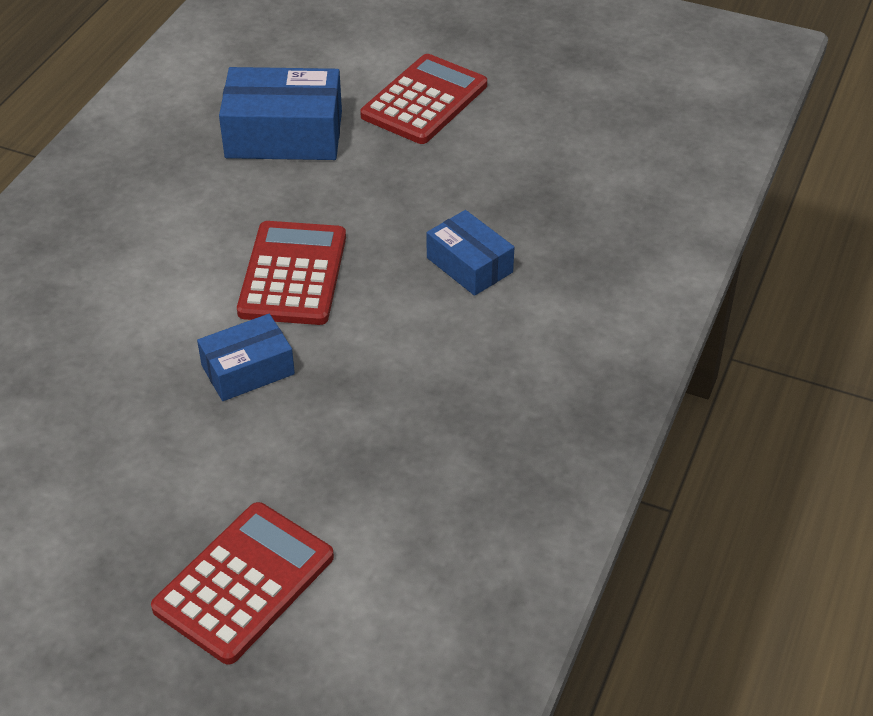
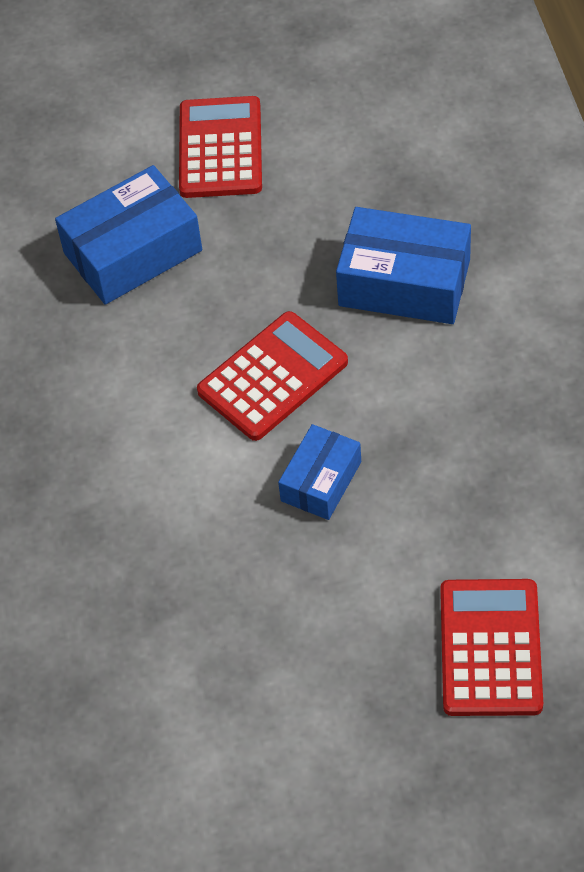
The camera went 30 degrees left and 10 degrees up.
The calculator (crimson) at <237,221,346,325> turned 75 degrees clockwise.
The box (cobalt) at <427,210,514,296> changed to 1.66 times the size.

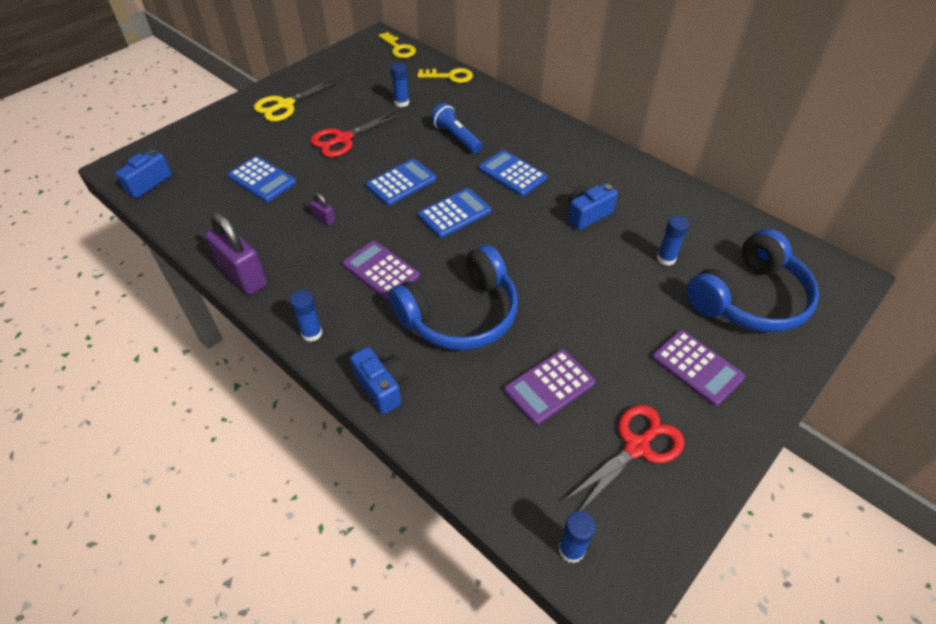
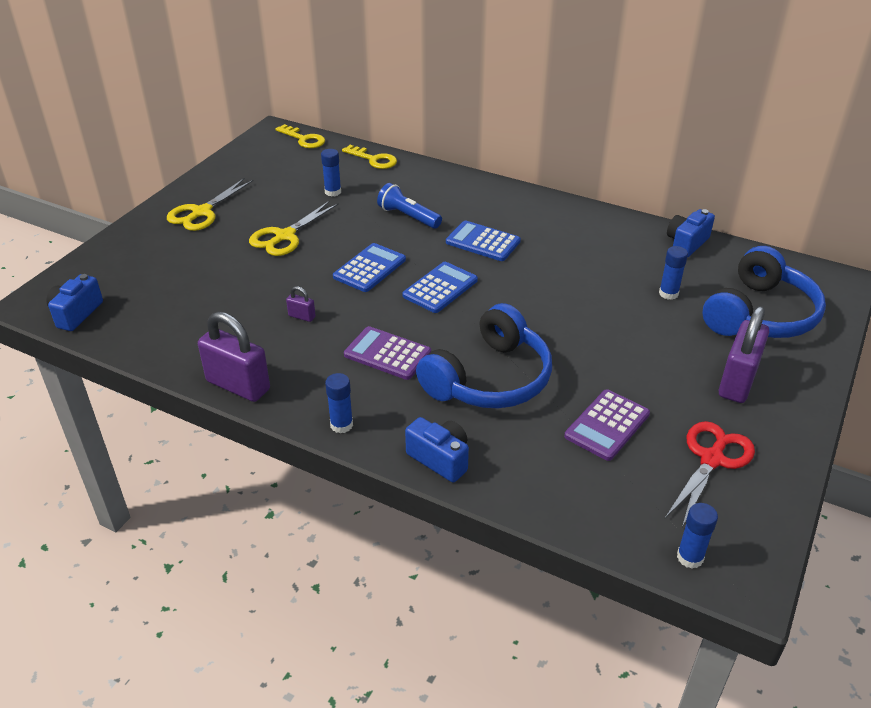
The camera went 15 degrees left and 10 degrees down.
The calculator (cobalt) at <228,156,296,202> disappeared.
The camera (cobalt) moved from <568,183,618,230> to <667,209,715,257>.
The calculator (purple) at <652,330,745,406> was replaced by the lock (purple) at <719,306,769,403>.
The shears (crimson) at <310,111,401,157> became the shears (golden) at <249,201,339,256>.
The door key (golden) at <417,68,473,83> turned 45 degrees clockwise.

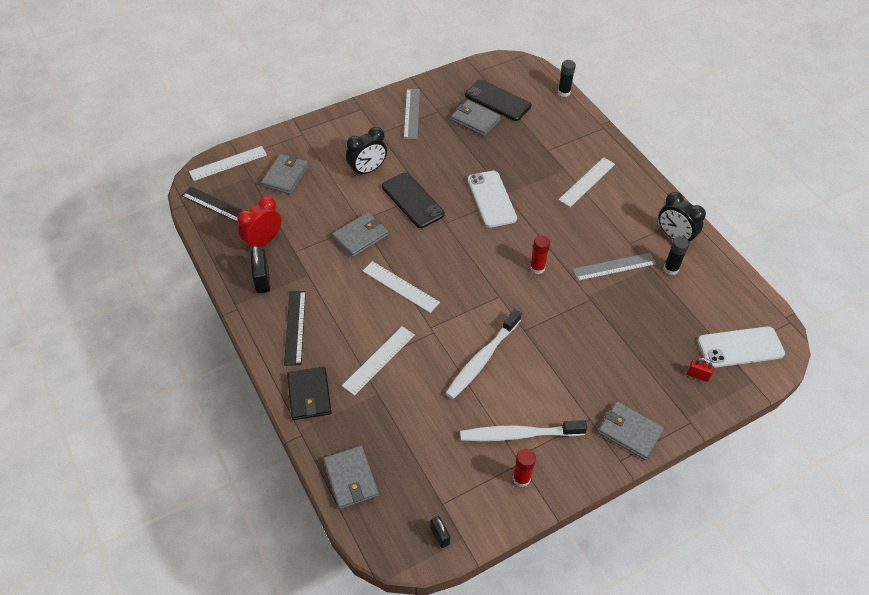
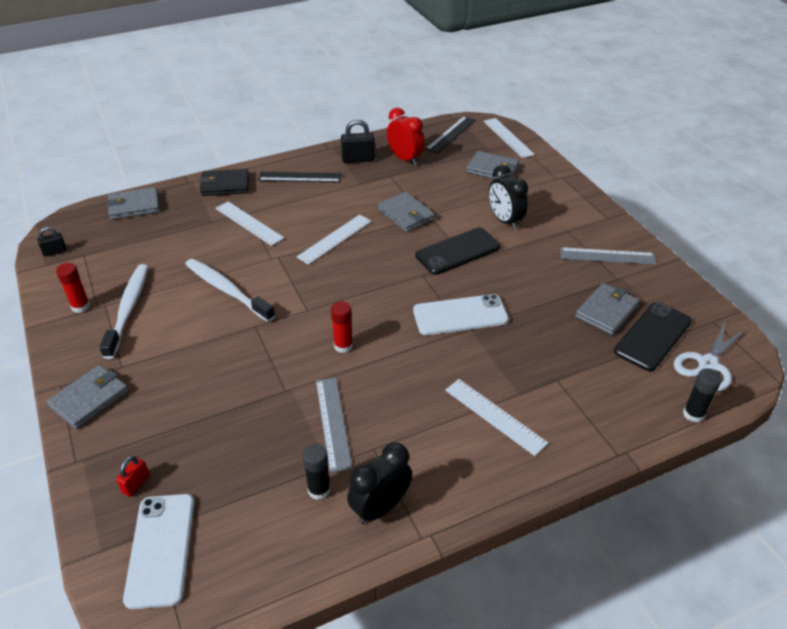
The camera went 95 degrees right and 10 degrees down.
The shears (snow-white) at <674,320,747,391> appeared.

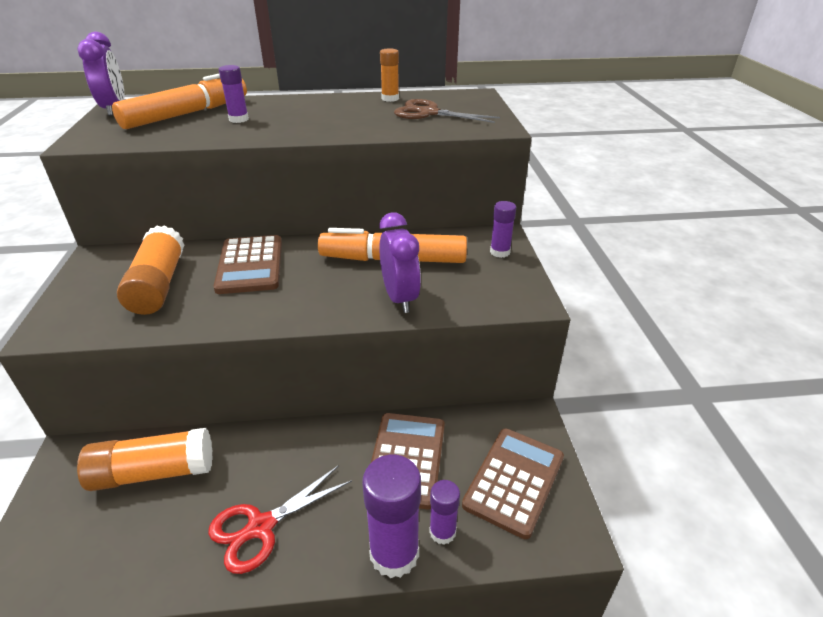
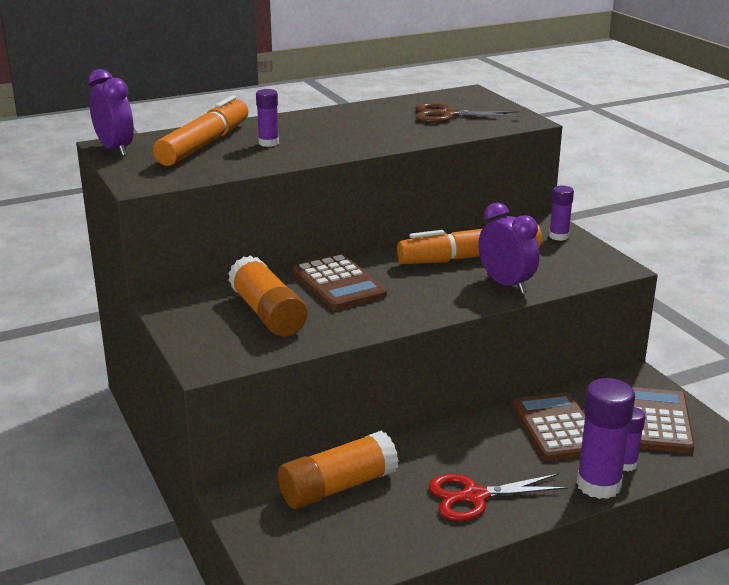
The camera went 20 degrees left and 10 degrees down.
The glue (orange) at <380,48,399,102> disappeared.
The shears (crimson) at <208,465,352,574> turned 45 degrees clockwise.

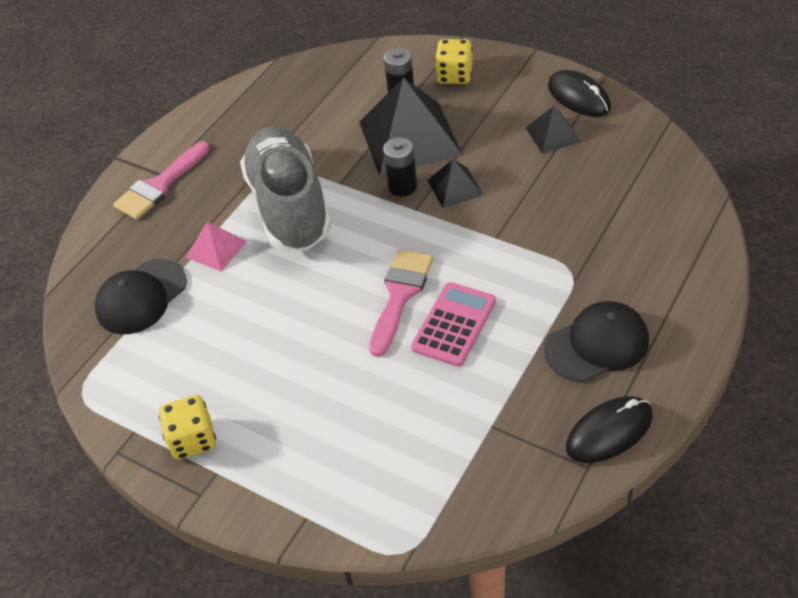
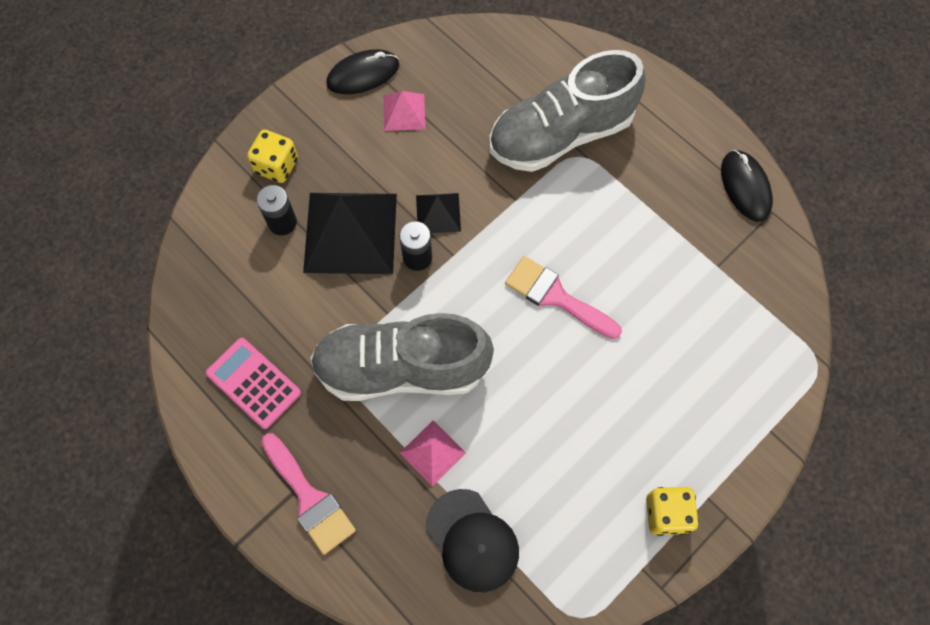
The camera went 80 degrees left and 20 degrees up.
The peaked cap (jet-black) at <544,301,649,382> disappeared.
The lace-up shoe (grey) at <489,50,646,172> appeared.
The calculator (pink) moved from <411,282,496,367> to <205,338,301,429>.
The pyramid (jet-black) at <526,106,581,154> became the pyramid (pink) at <384,91,425,131>.

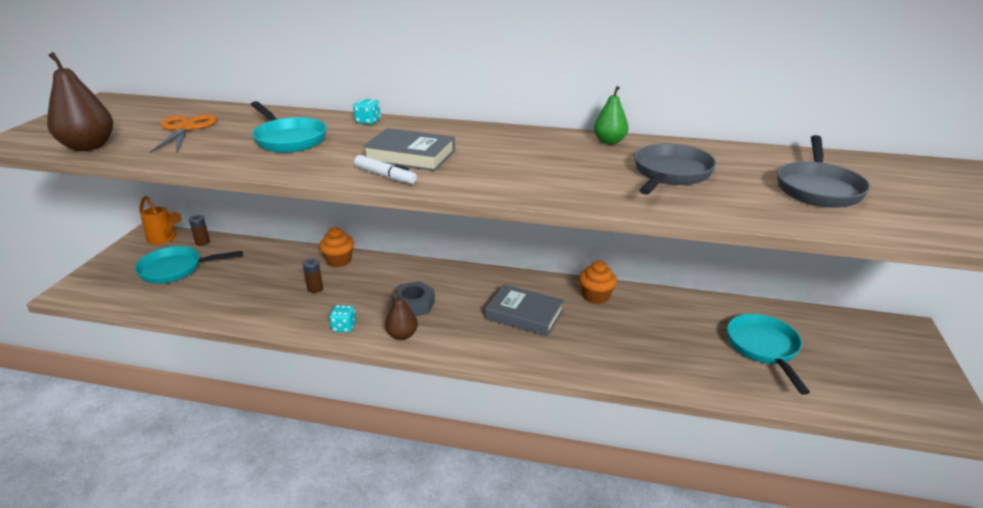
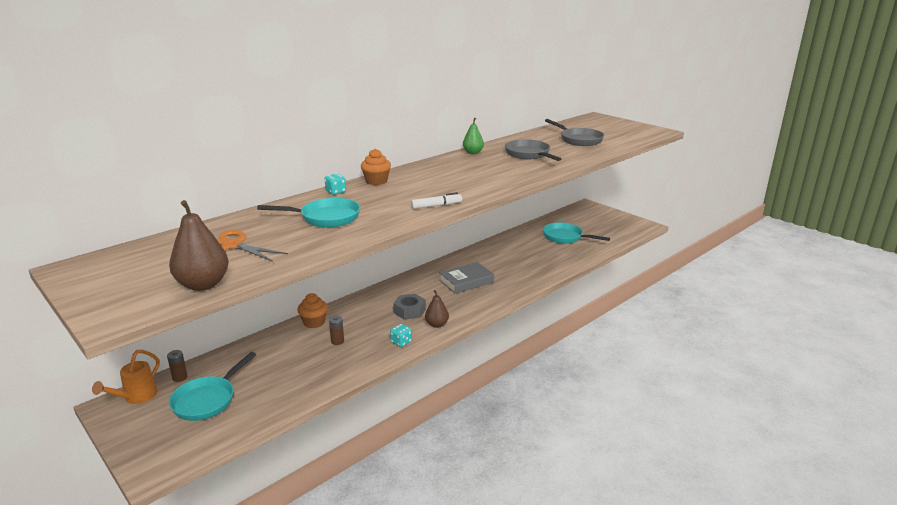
The camera went 55 degrees left and 5 degrees down.
The book (grey) at <363,128,455,171> disappeared.
The cupcake (orange) moved from <579,260,617,304> to <361,149,391,185>.
The sprinkling can (orange) at <139,196,182,245> turned 135 degrees clockwise.

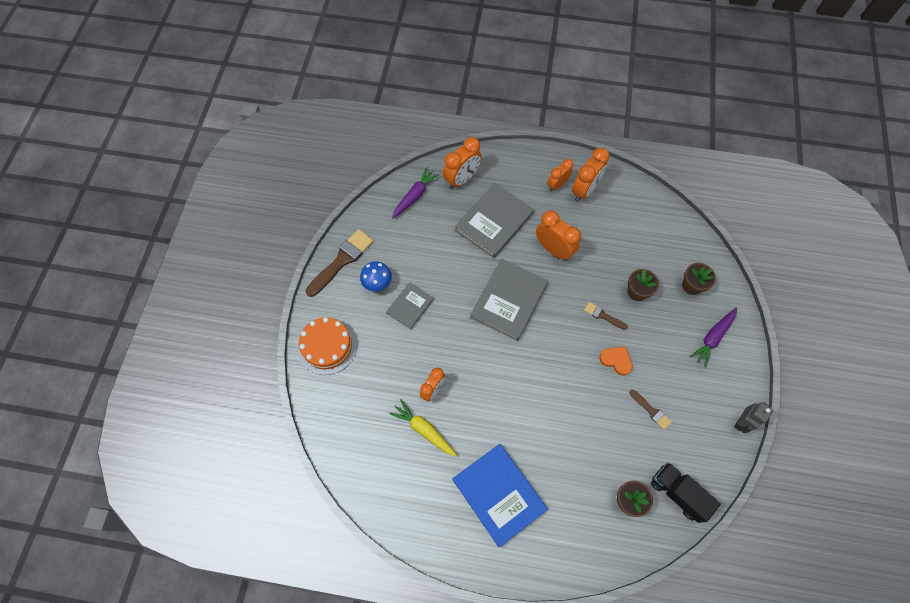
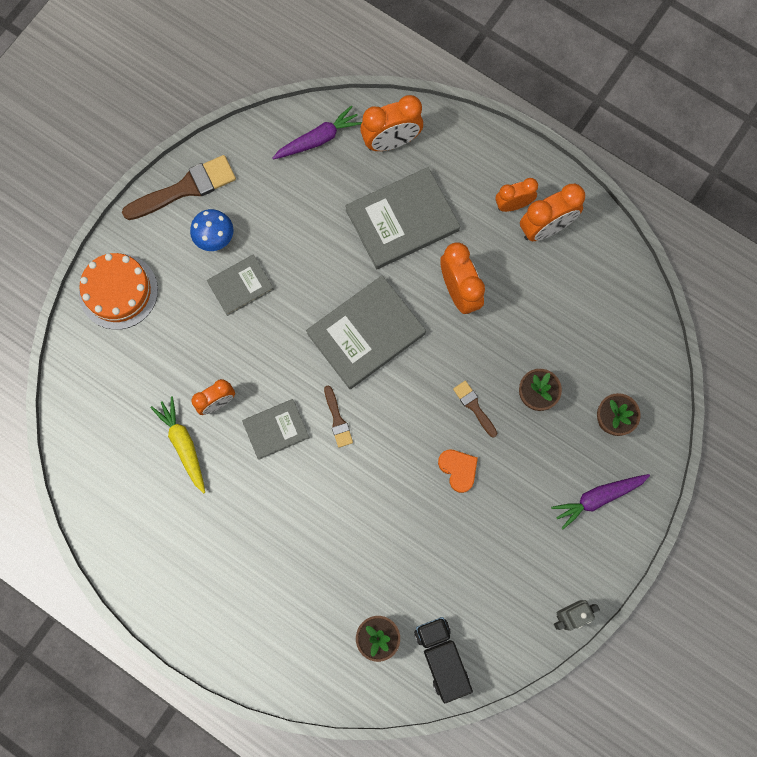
The camera went 25 degrees right and 10 degrees up.
The book (cobalt) at <453,444,548,547> disappeared.
The book (grey) at <242,399,310,460> appeared.
The paintbrush (russet) moved from <630,390,672,430> to <324,385,353,448>.

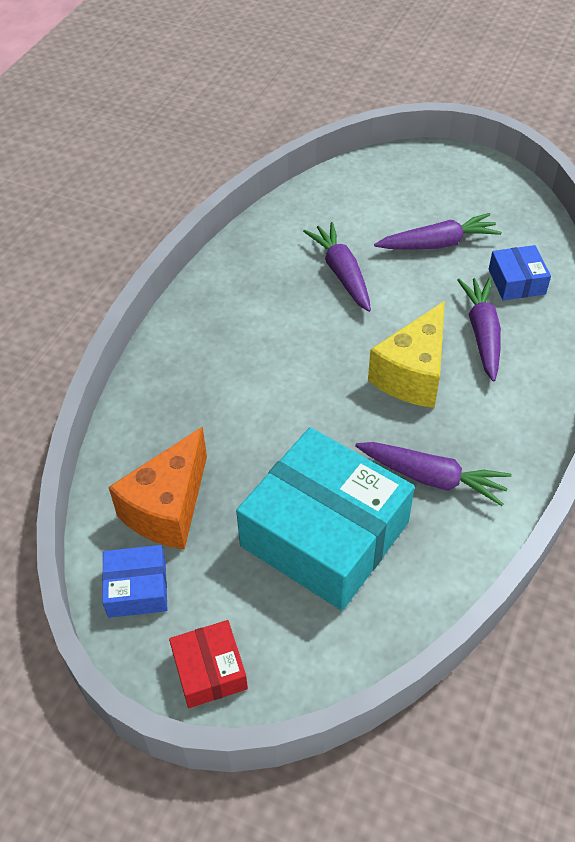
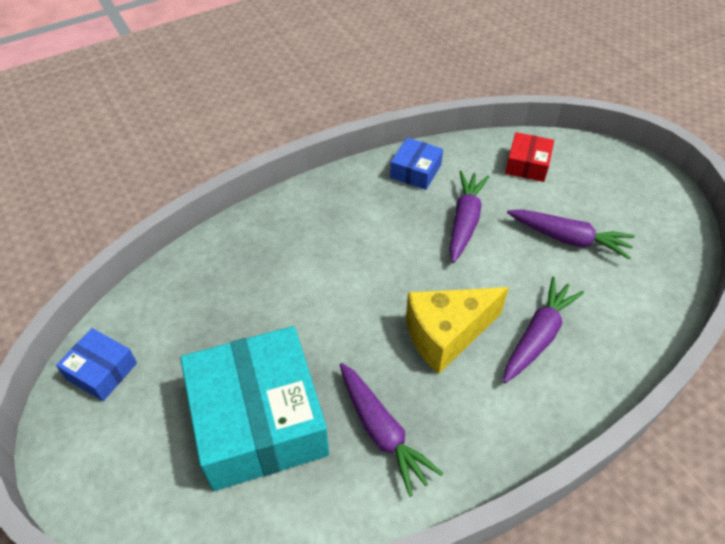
The camera went 35 degrees right and 0 degrees up.
The cheese wedge (orange) at <109,426,207,550> disappeared.
The box (crimson) moved from <169,620,248,708> to <505,132,554,182>.
The box (cobalt) moved from <489,245,551,300> to <390,137,443,190>.

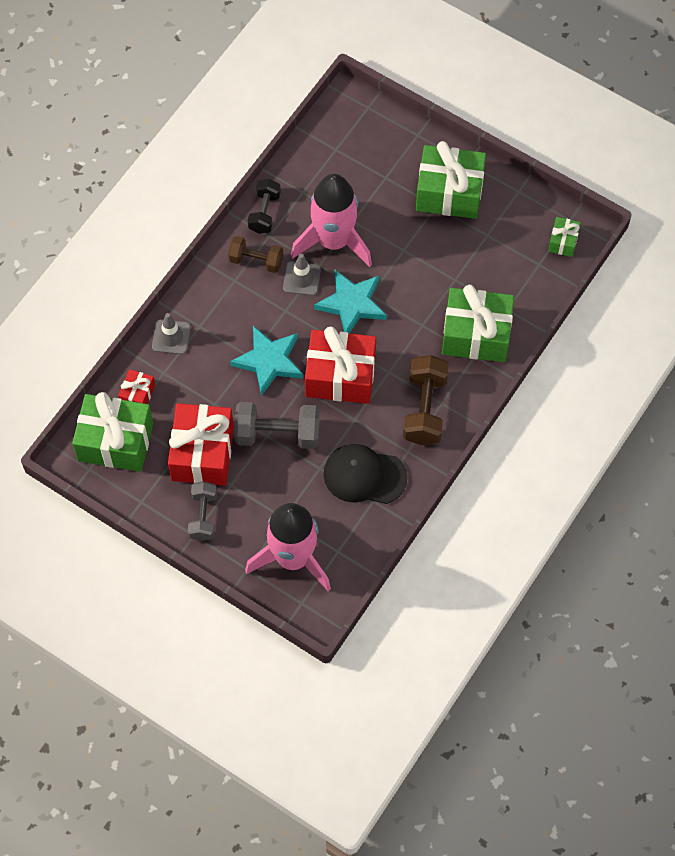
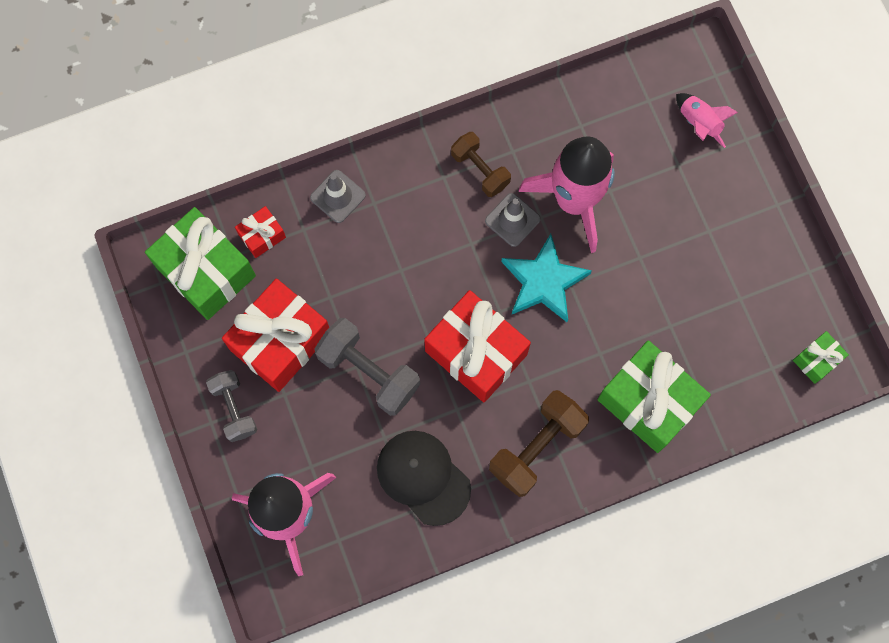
The camera went 35 degrees right and 10 degrees up.
The star (aqua) at <230,326,303,396> disappeared.
The dumbbell (jet-black) at <248,179,281,234> disappeared.
The gift (leaf-green) at <416,141,486,219> disappeared.
The toy rocket (pink) at <676,93,738,148> appeared.
The dumbbell (grey) at <188,481,217,541> turned 60 degrees counterclockwise.

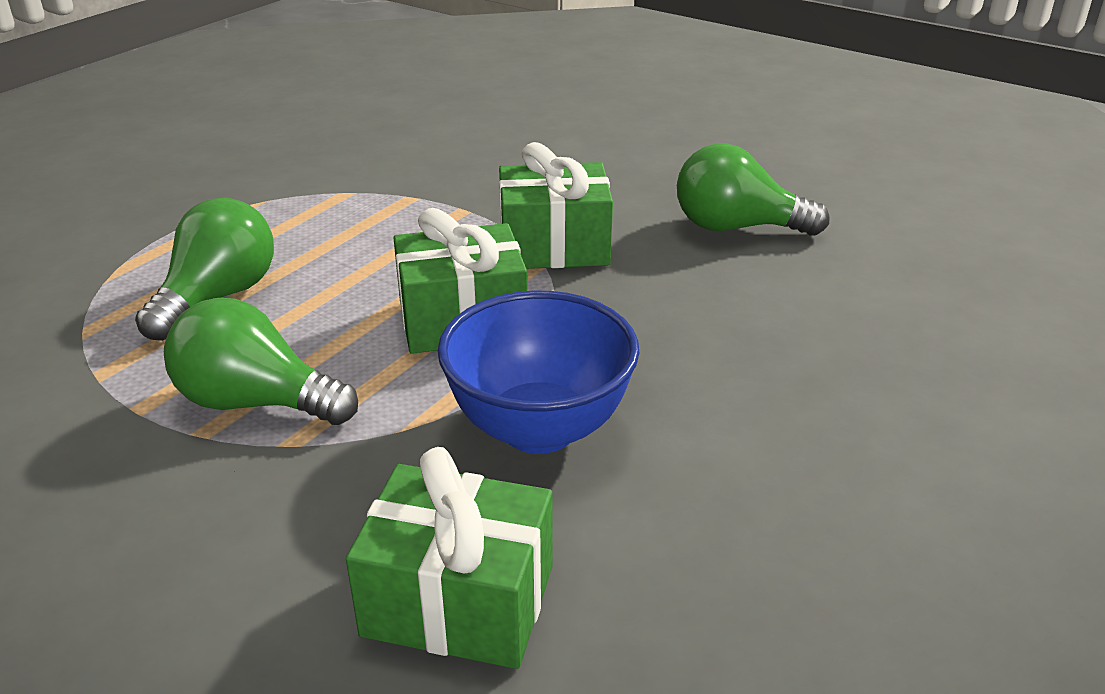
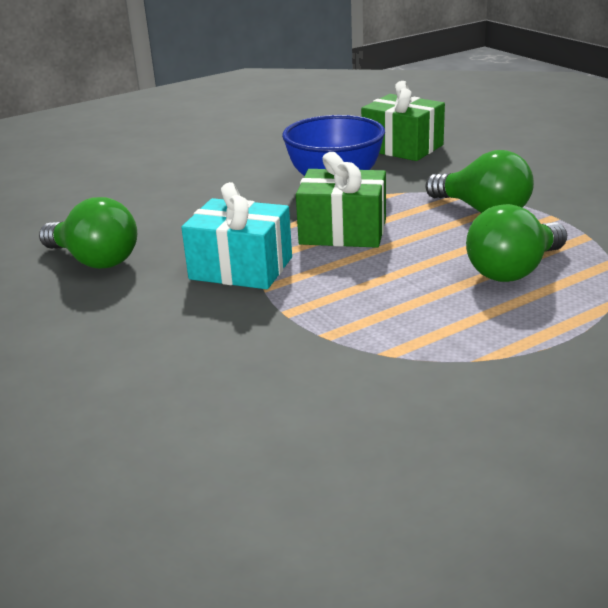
The camera went 155 degrees left and 5 degrees down.
The gift (leaf-green) at <499,142,613,269> became the gift (aqua) at <181,182,292,289>.

